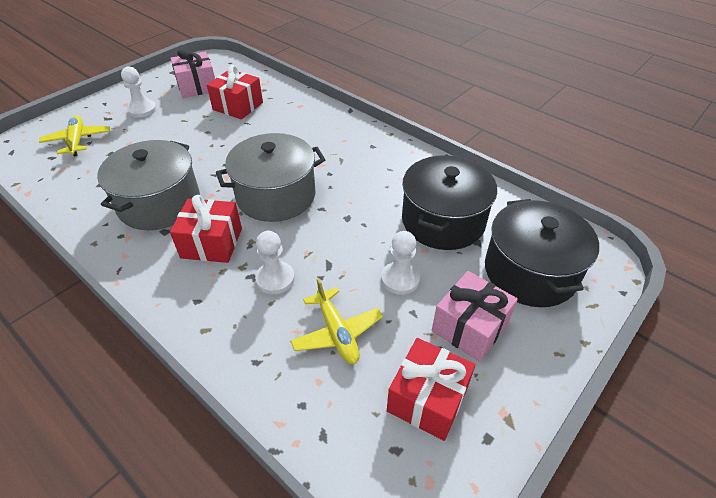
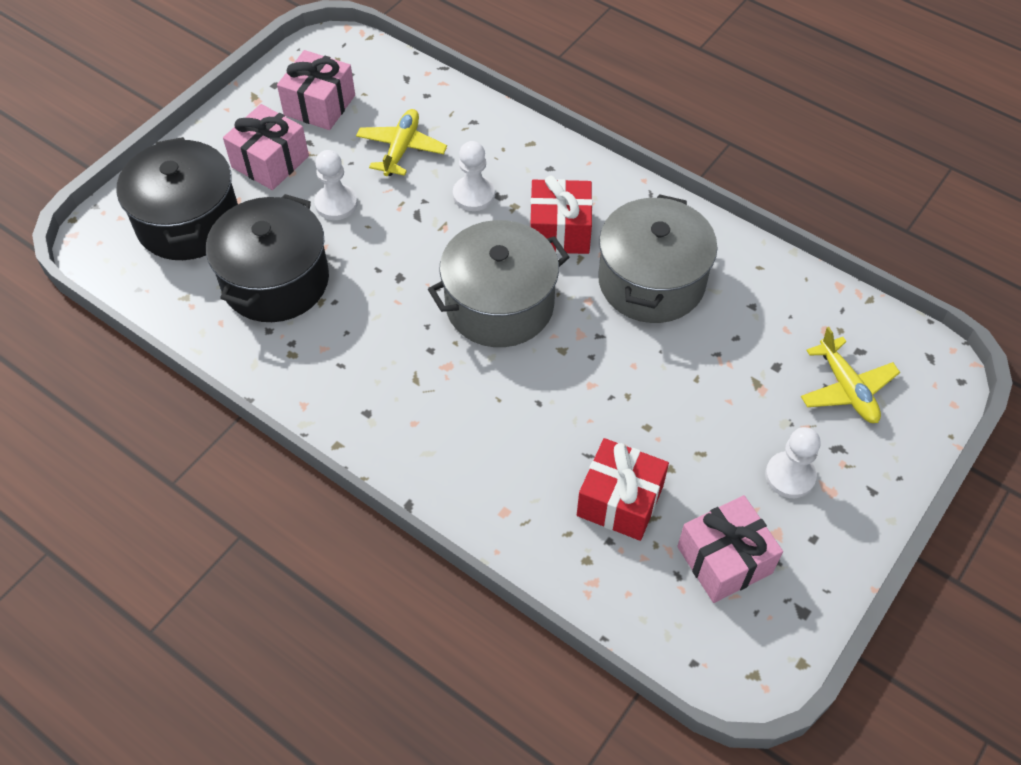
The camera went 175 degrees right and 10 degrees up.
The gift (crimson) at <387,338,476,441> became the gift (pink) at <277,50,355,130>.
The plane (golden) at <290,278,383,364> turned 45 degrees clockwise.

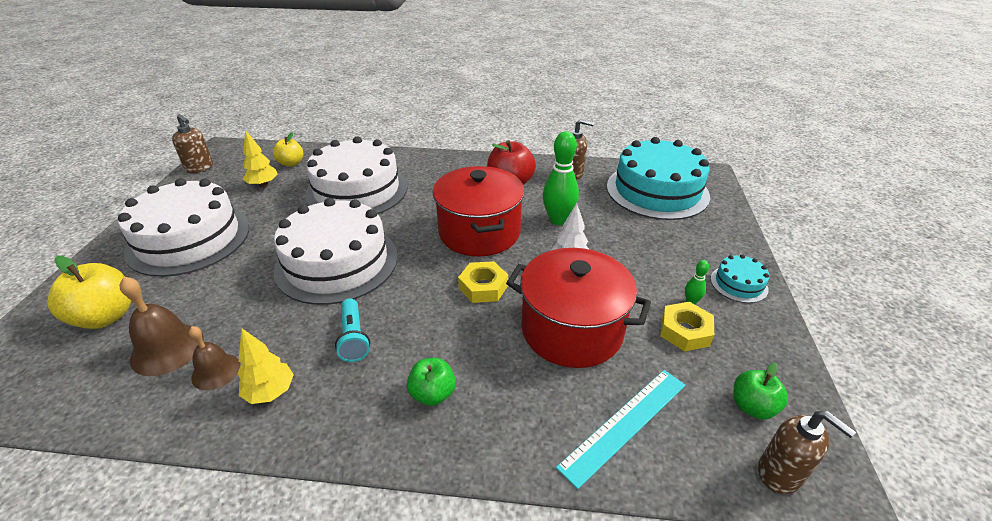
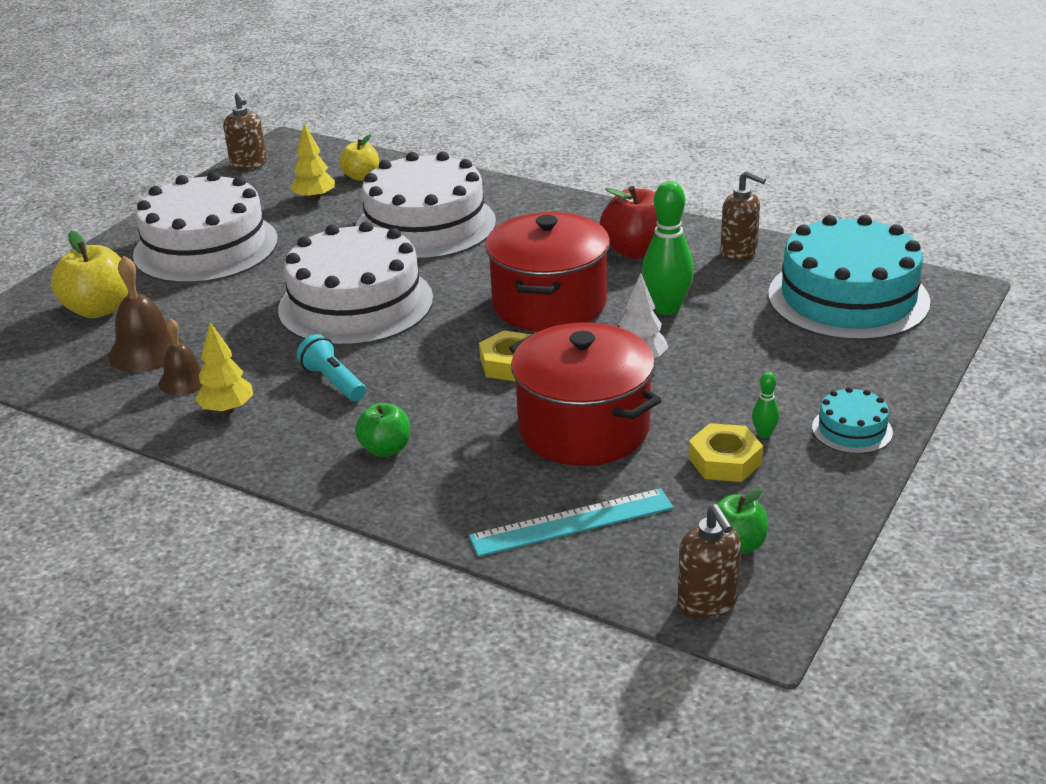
The camera went 25 degrees right and 5 degrees down.
The torch (aqua) at <335,298,370,362> turned 135 degrees clockwise.

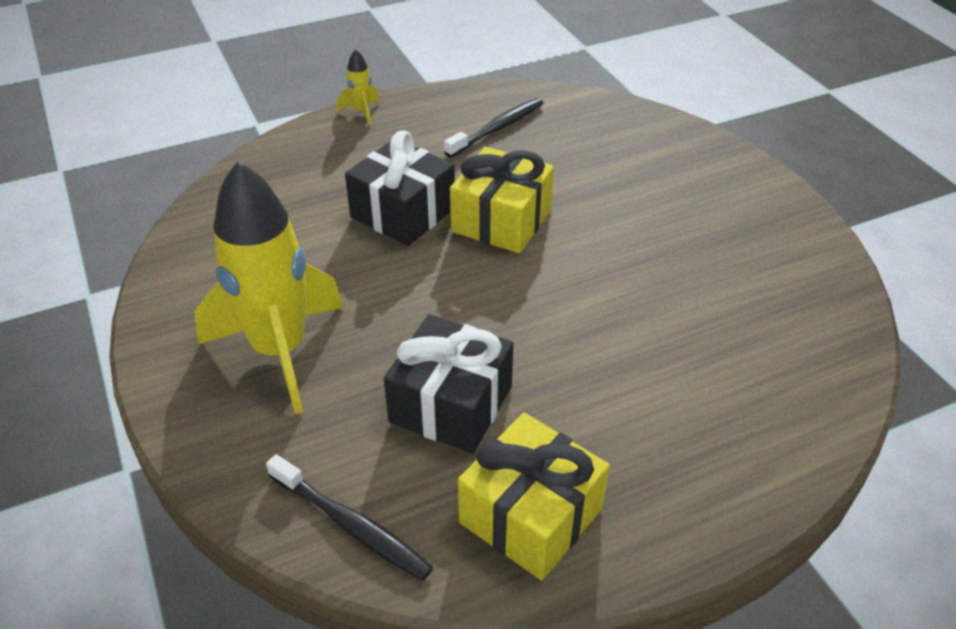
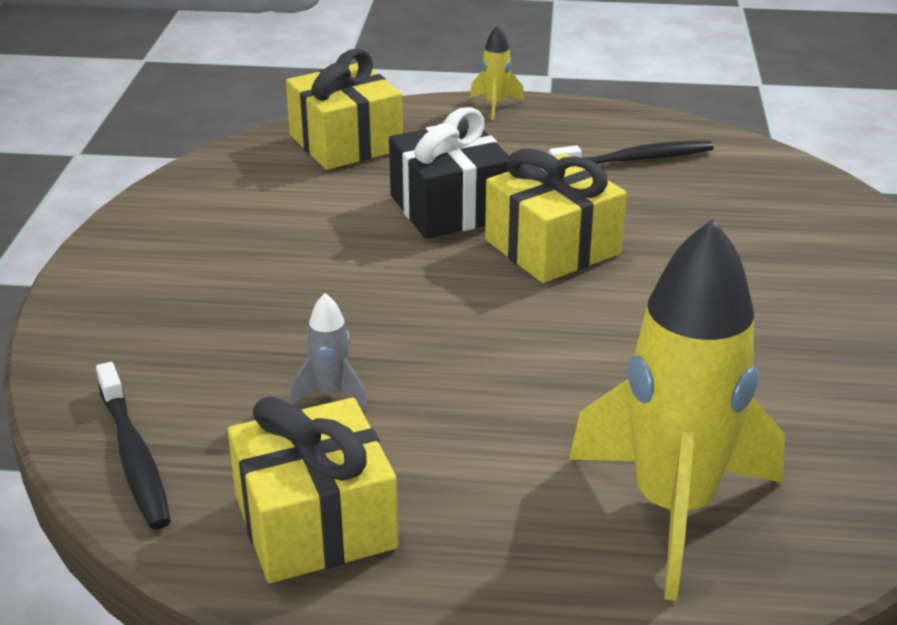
The camera went 30 degrees right and 10 degrees down.
The gift (golden) at <286,49,403,170> appeared.
The toy rocket (golden) moved from <194,161,343,414> to <569,219,785,601>.
The gift (jet-black) at <384,314,514,454> was replaced by the toy rocket (grey) at <289,293,368,410>.

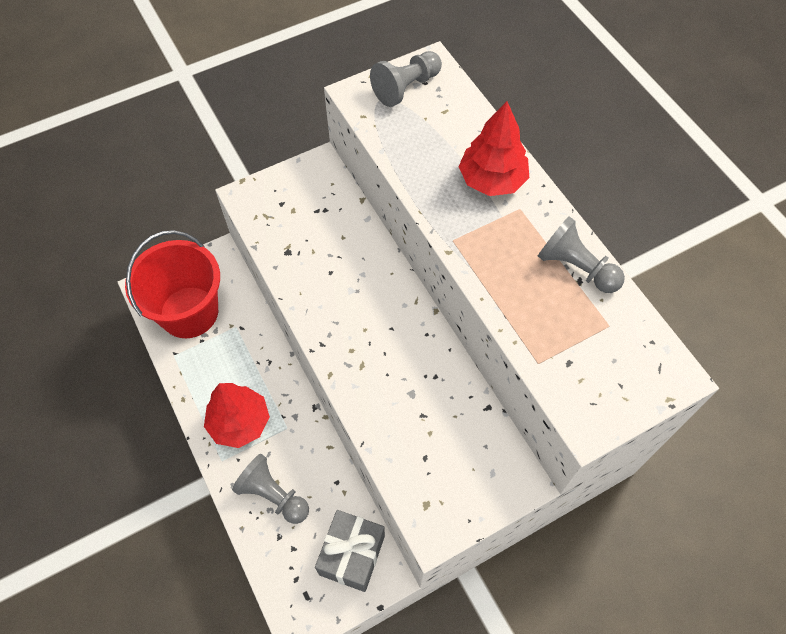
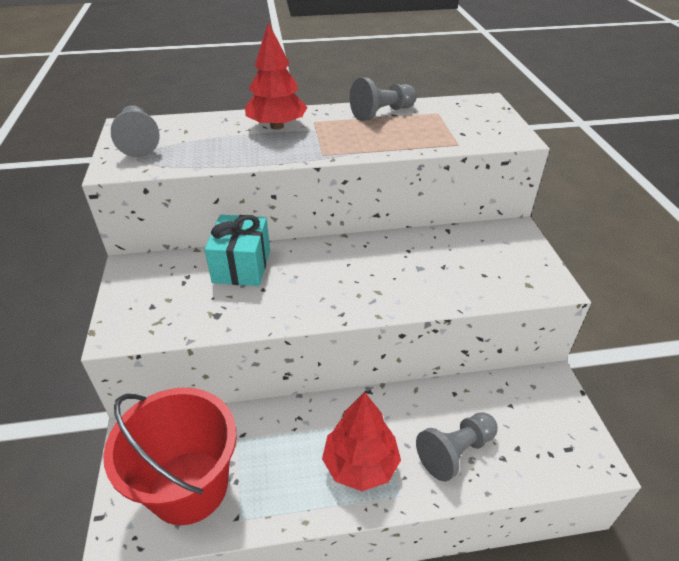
The camera went 70 degrees left and 20 degrees down.
The gift (grey) at <315,510,385,592> disappeared.
The gift (aqua) at <205,215,270,286> appeared.

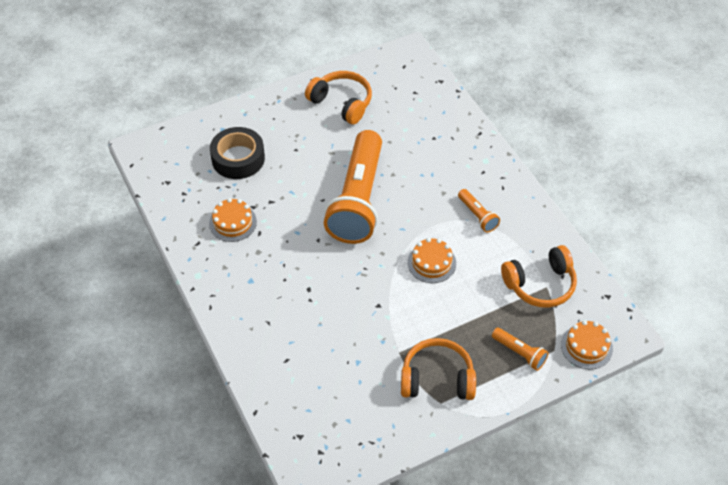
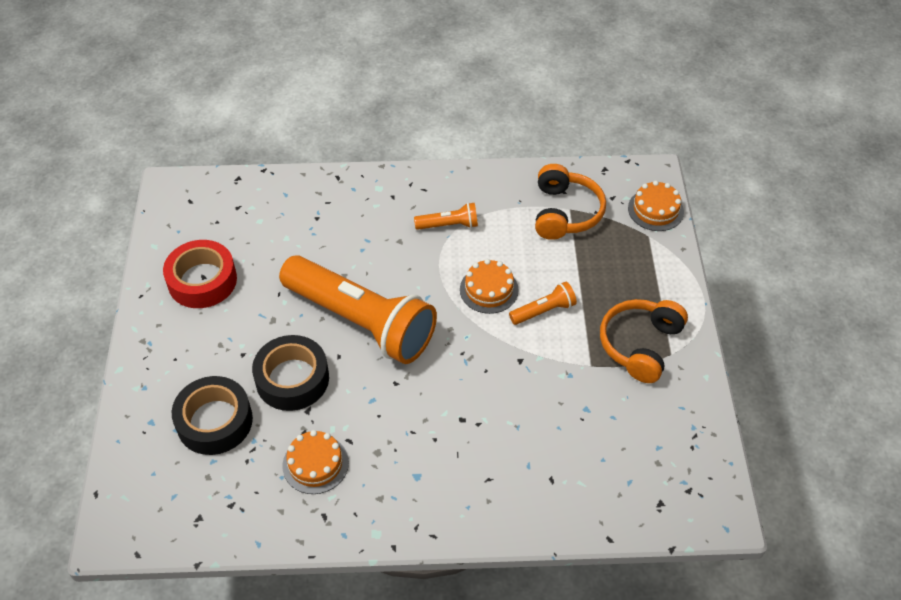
The camera went 65 degrees left and 0 degrees up.
The roll of tape (jet-black) at <252,335,329,411> appeared.
The torch (orange) moved from <492,328,548,371> to <509,282,577,325>.
The over-ear headphones (orange) at <305,71,372,124> was replaced by the roll of tape (crimson) at <163,240,237,308>.

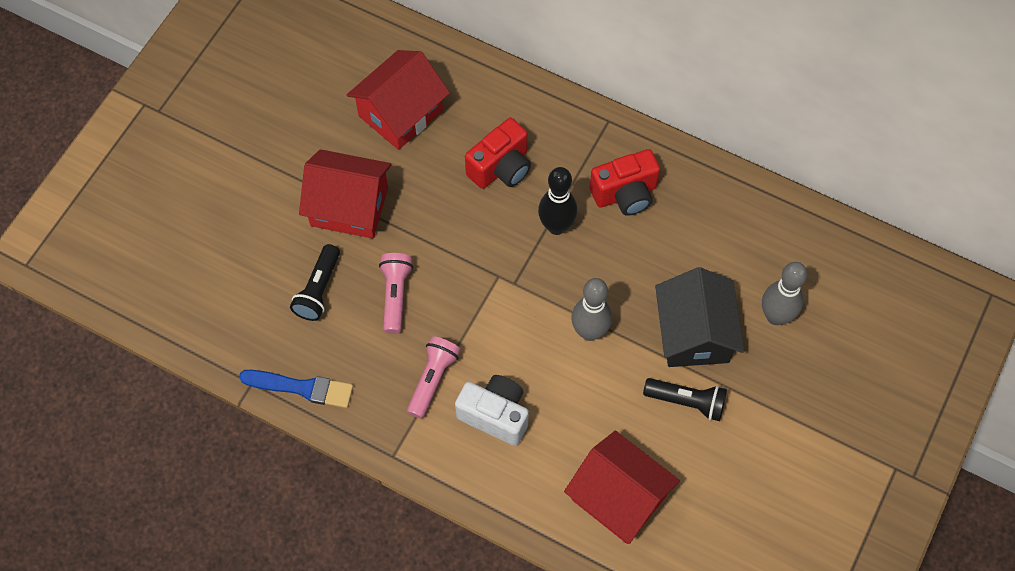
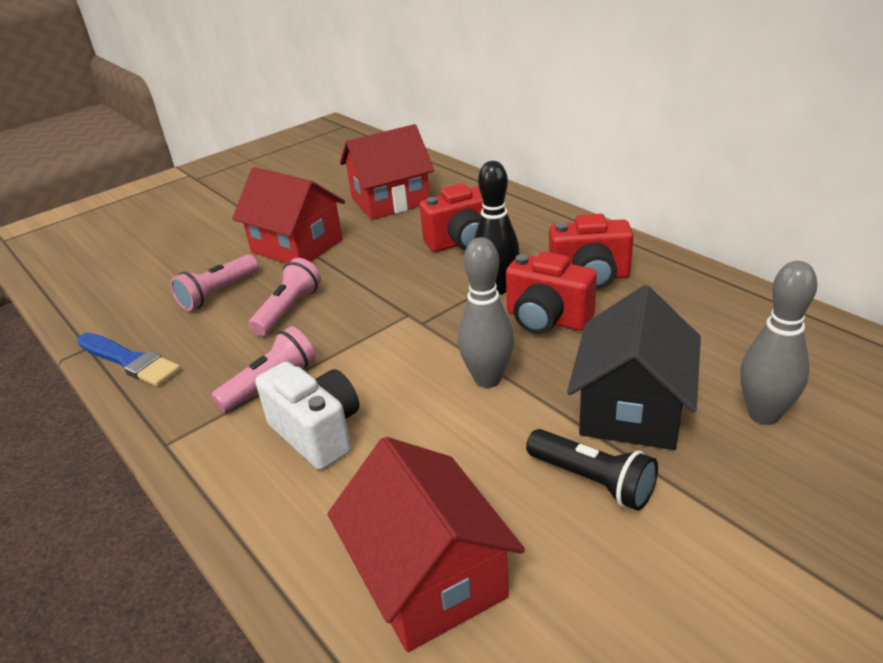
The camera went 25 degrees right and 30 degrees down.
The camera (crimson) at <506,252,597,334> appeared.
The torch (jet-black) at <290,244,340,321> became the torch (pink) at <170,254,259,311>.

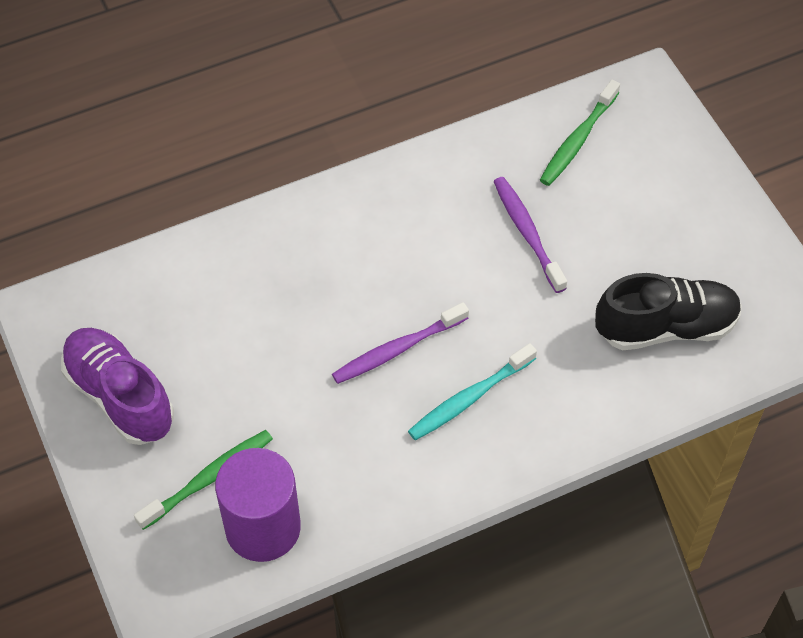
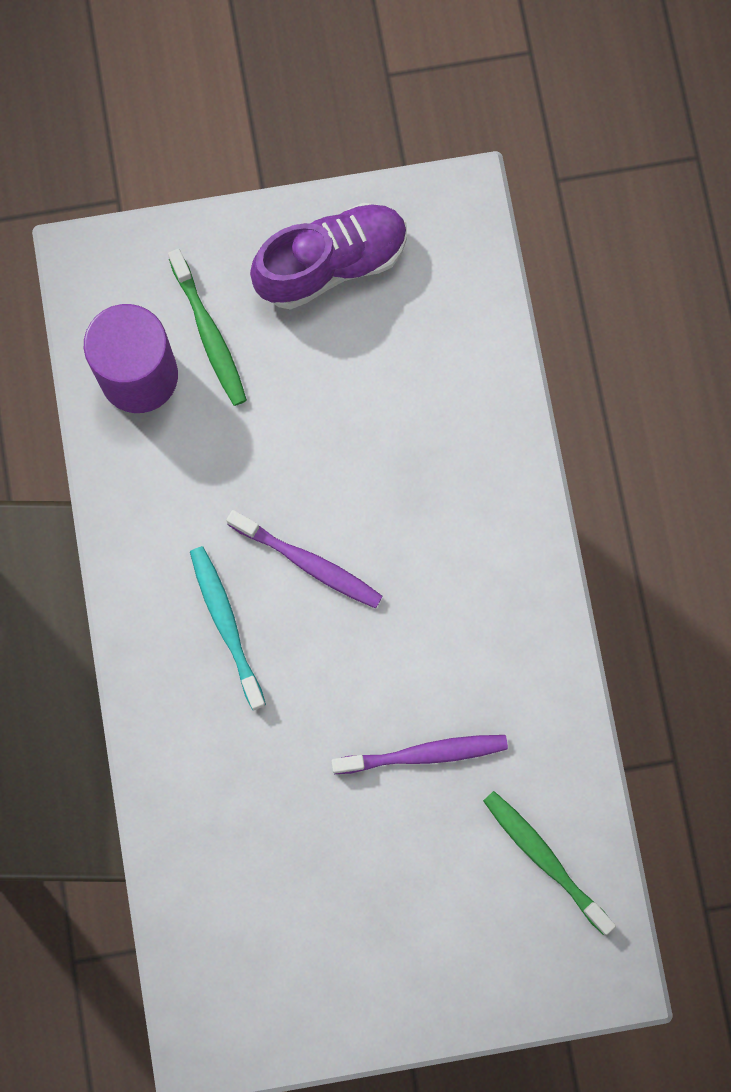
The camera went 105 degrees right and 20 degrees up.
The lace-up shoe (jet-black) at <595,273,742,350> disappeared.
The toothbrush (purple) at <332,302,469,384> turned 135 degrees clockwise.

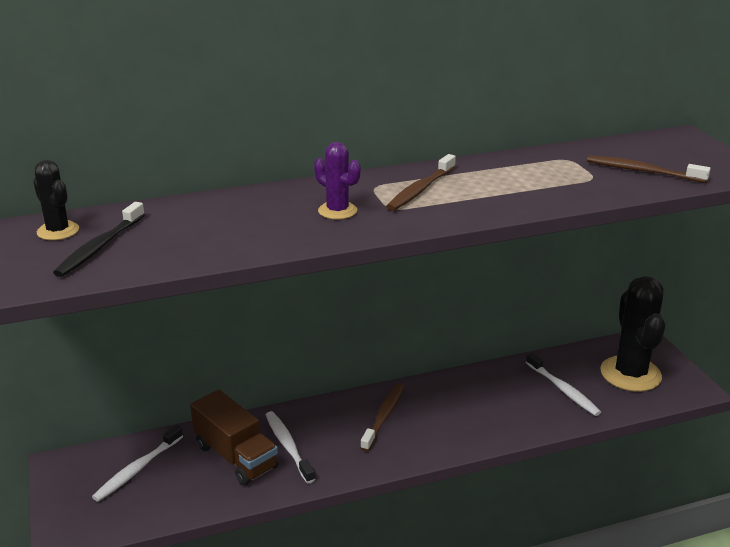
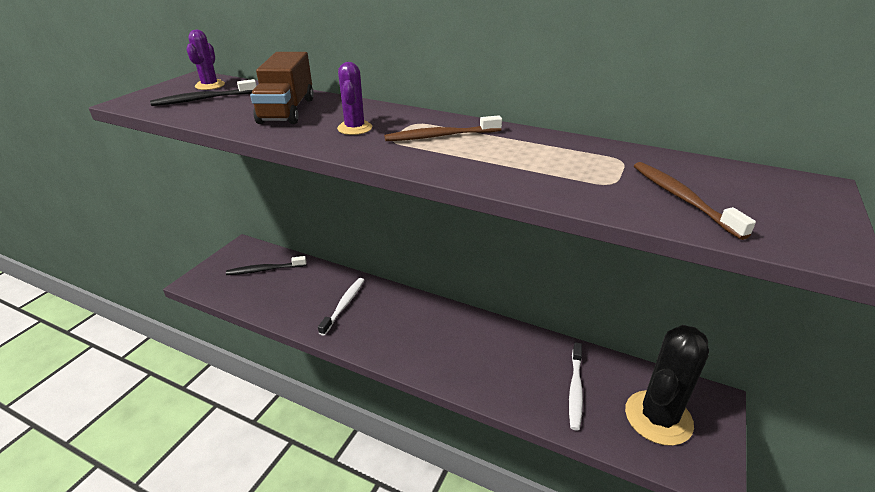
The camera went 45 degrees right and 5 degrees up.
The toothbrush (russet) at <360,383,404,451> disappeared.
The truck (russet) moved from <190,390,279,485> to <250,52,314,124>.
The cactus (jet-black) at <33,160,79,240> became the cactus (purple) at <186,30,225,90>.
The toothbrush (snow-white) at <92,425,183,502> became the toothbrush (jet-black) at <226,256,306,275>.

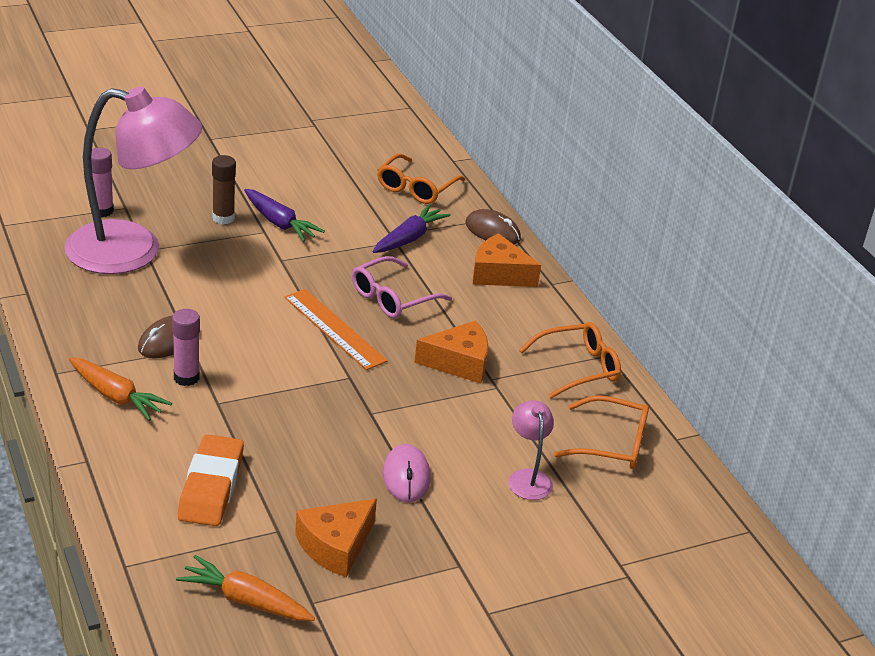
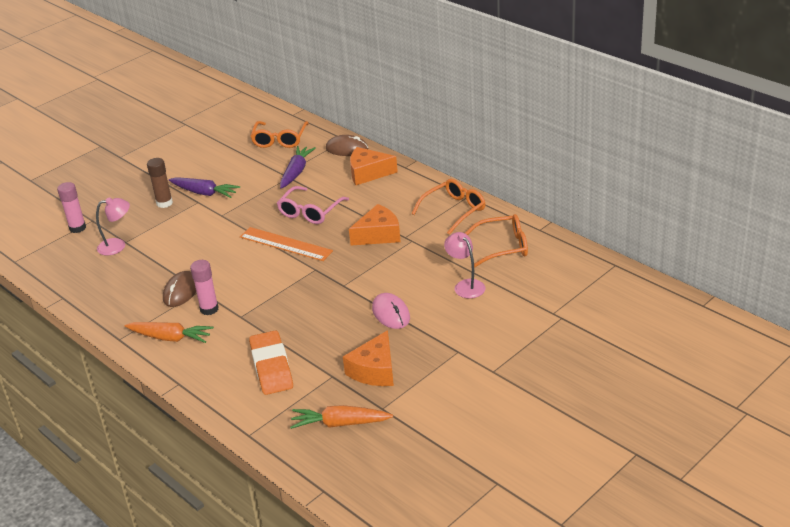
The camera went 15 degrees left and 0 degrees up.
The reading lamp (pink) at <64,87,202,274> changed to 0.42 times the size.

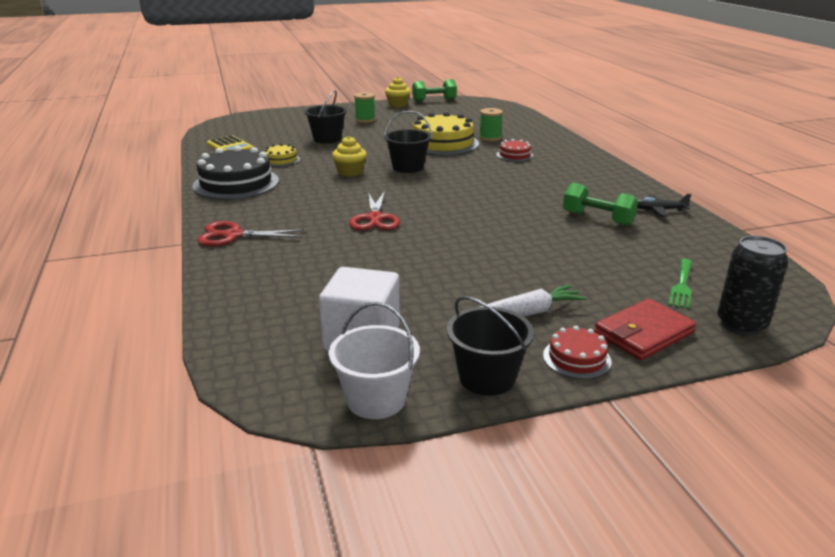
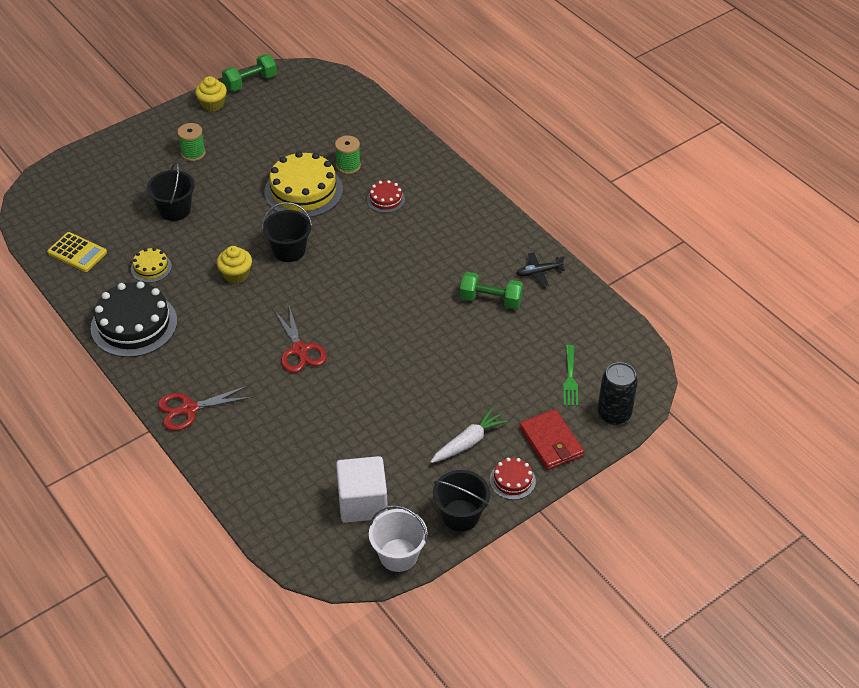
The camera went 20 degrees left and 20 degrees up.
The billfold (crimson) at <594,299,696,360> turned 60 degrees counterclockwise.

